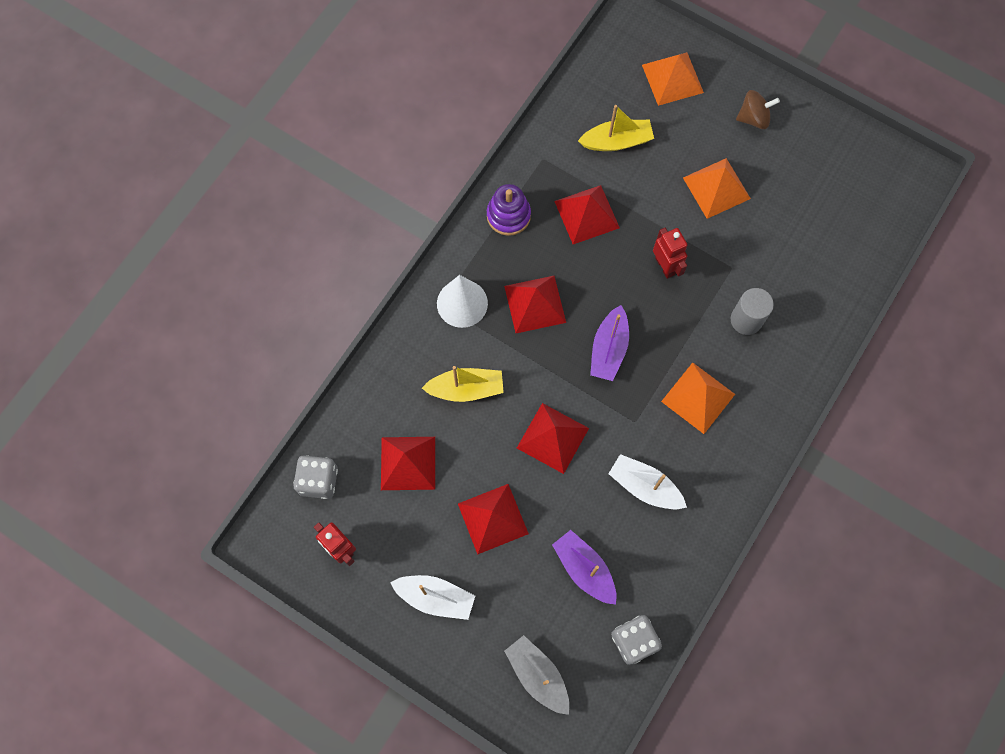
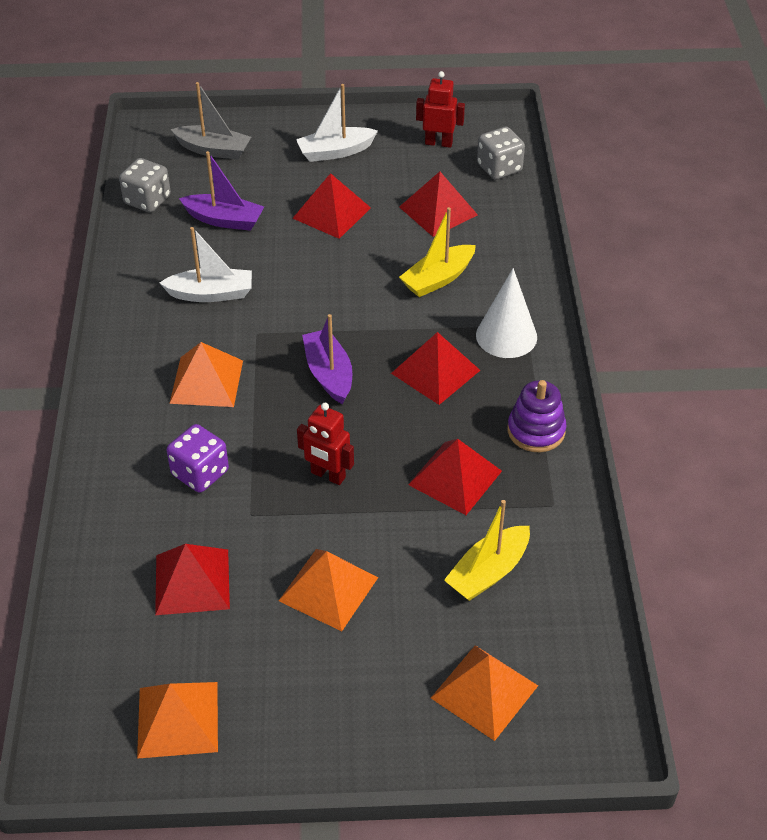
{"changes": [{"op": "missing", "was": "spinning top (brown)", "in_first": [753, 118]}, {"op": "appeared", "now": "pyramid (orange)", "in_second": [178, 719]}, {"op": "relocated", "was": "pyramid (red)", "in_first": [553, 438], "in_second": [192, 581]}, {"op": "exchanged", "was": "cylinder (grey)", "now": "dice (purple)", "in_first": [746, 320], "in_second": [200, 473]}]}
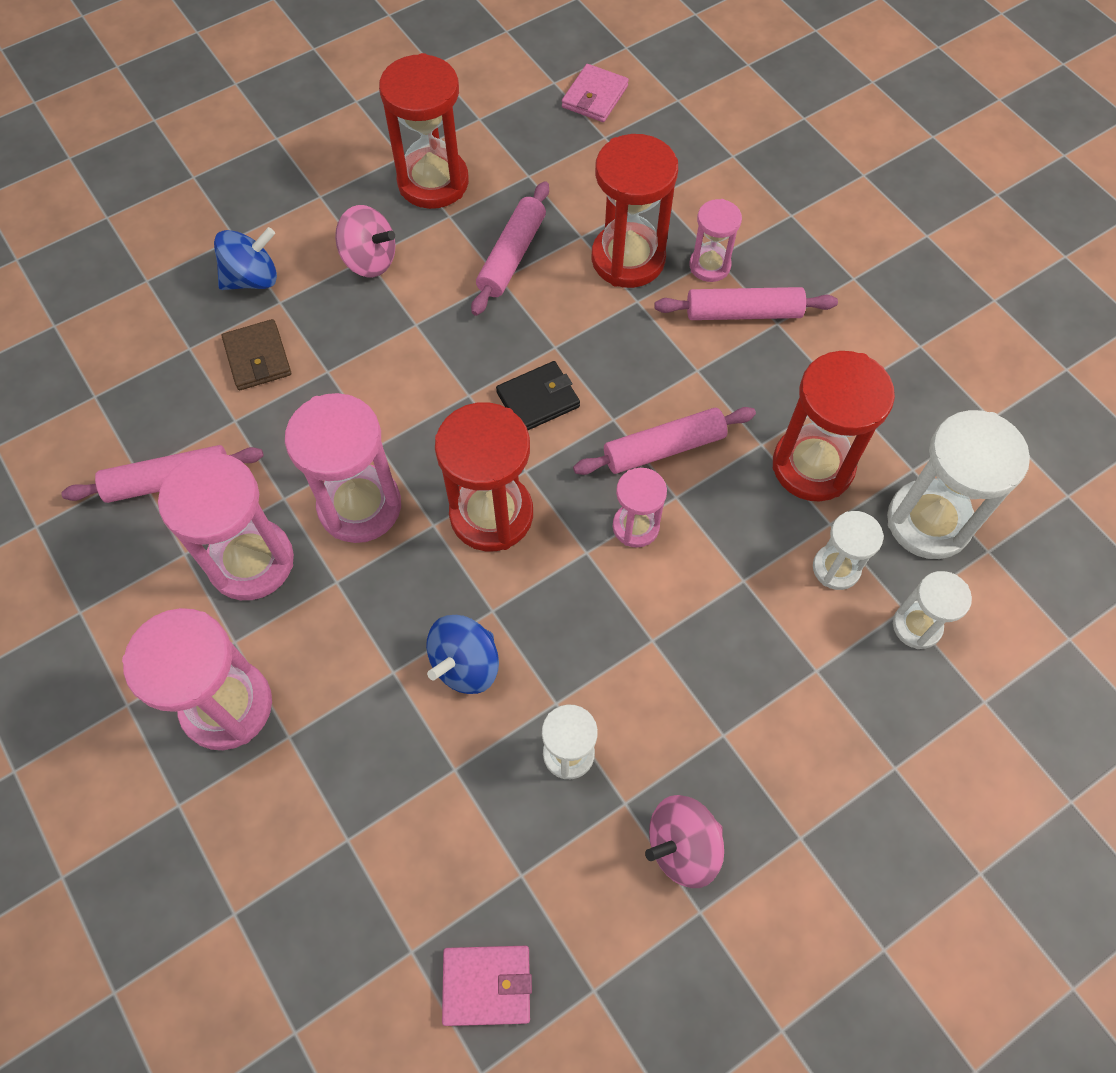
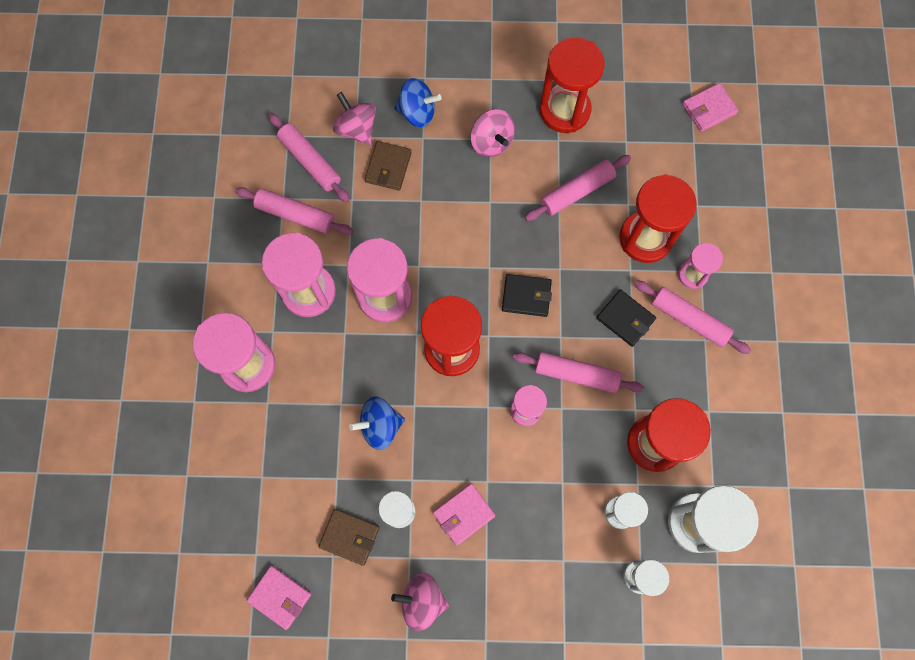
{"changes": [{"op": "appeared", "now": "rolling pin (pink)", "in_second": [310, 161]}, {"op": "appeared", "now": "wallet (brown)", "in_second": [349, 537]}, {"op": "appeared", "now": "spinning top (pink)", "in_second": [357, 129]}, {"op": "appeared", "now": "wallet (pink)", "in_second": [464, 514]}, {"op": "appeared", "now": "wallet (black)", "in_second": [625, 319]}]}
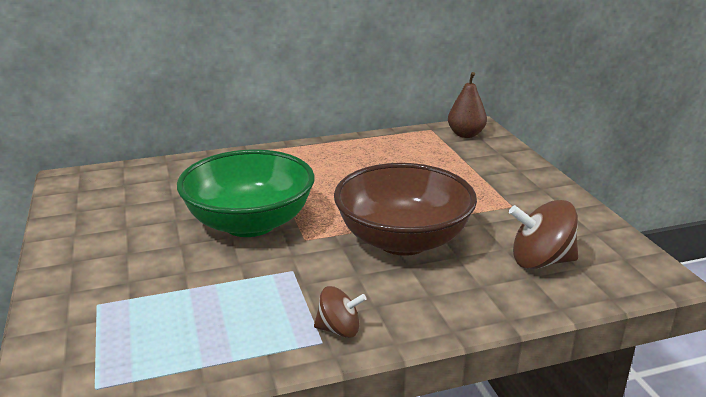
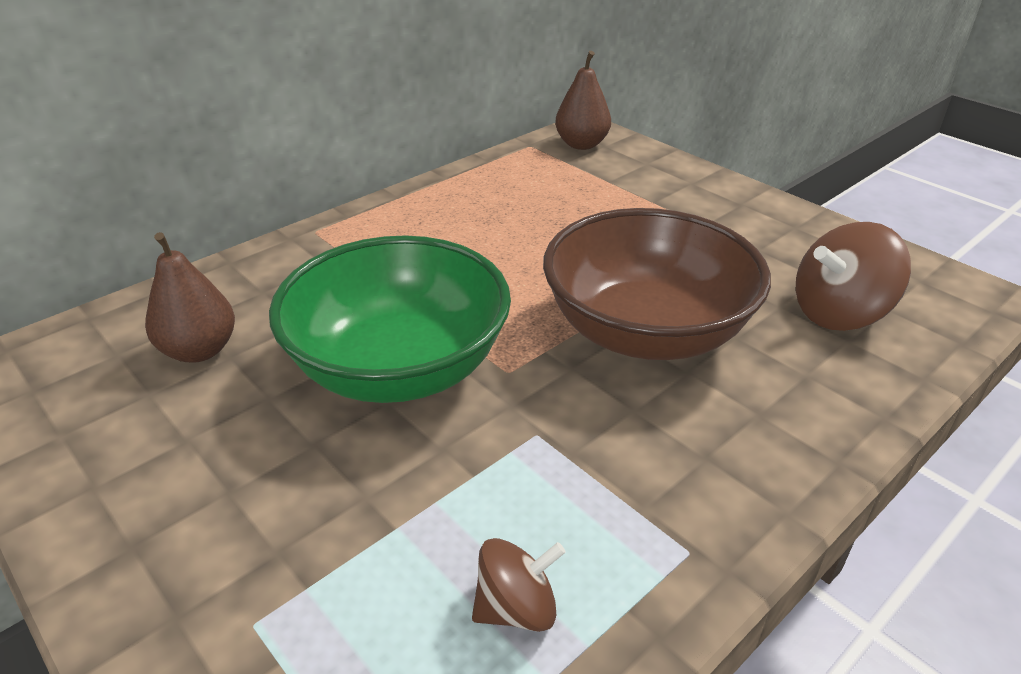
{"changes": [{"op": "appeared", "now": "pear (brown)", "in_second": [199, 350]}, {"op": "relocated", "was": "spinning top (brown)", "in_first": [339, 329], "in_second": [516, 608]}]}
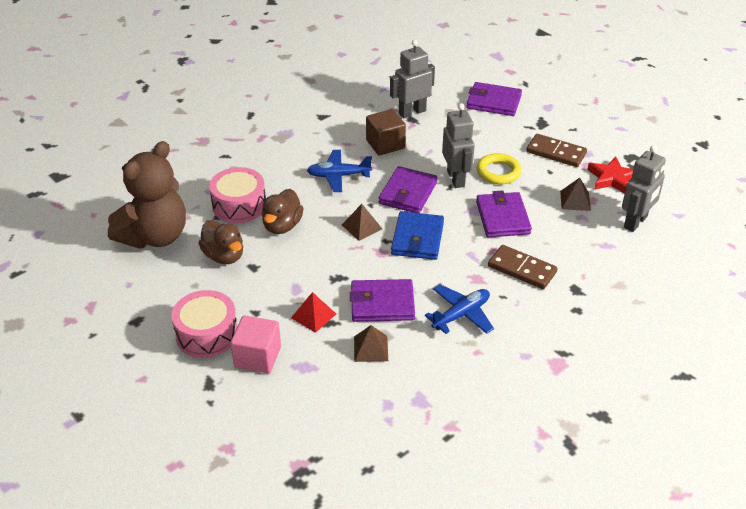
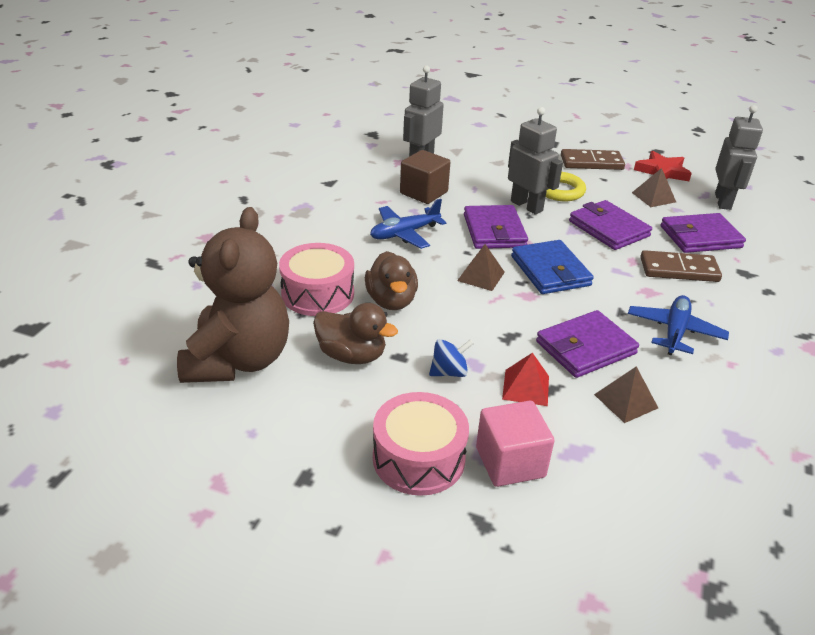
{"changes": [{"op": "appeared", "now": "spinning top (blue)", "in_second": [449, 372]}, {"op": "relocated", "was": "wallet (purple)", "in_first": [493, 102], "in_second": [700, 237]}]}
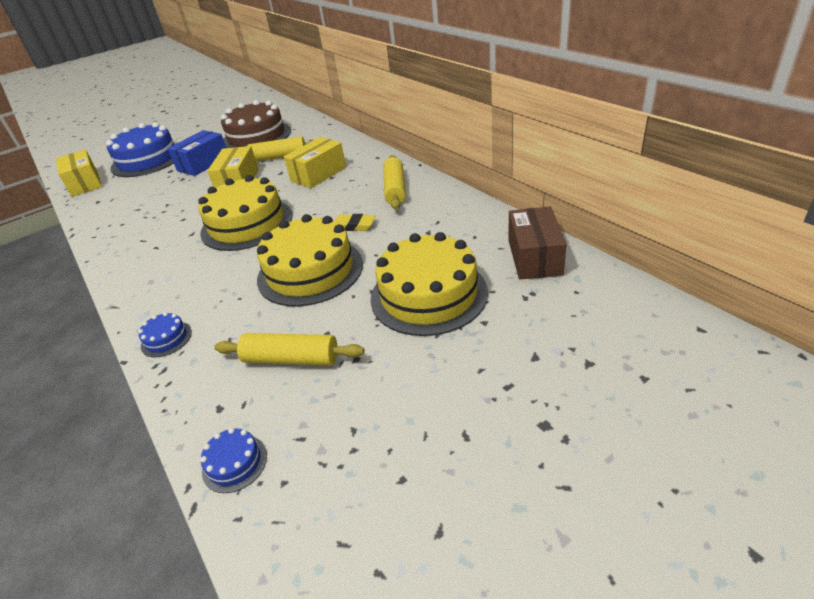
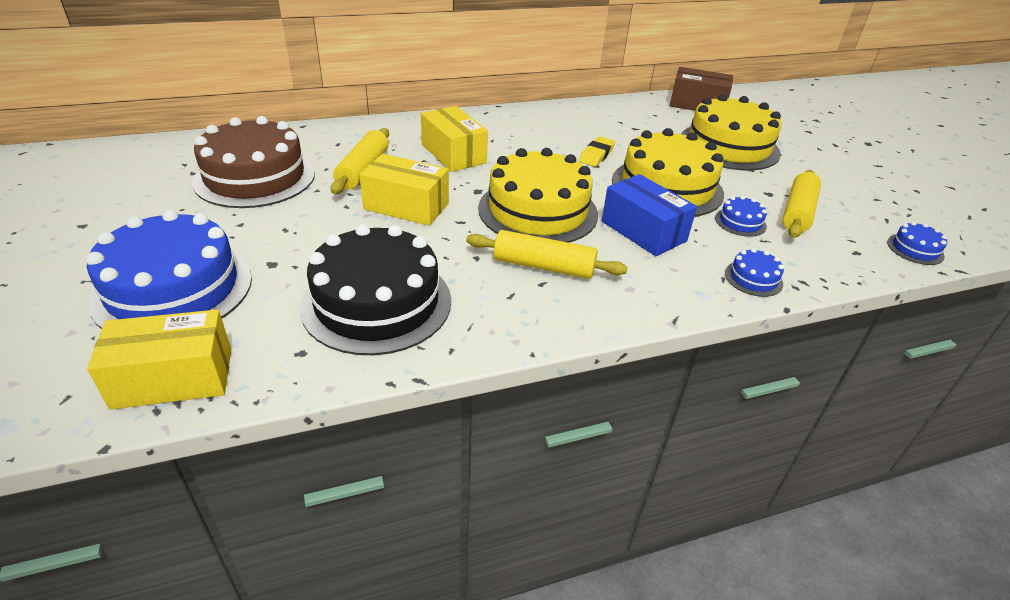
{"changes": [{"op": "appeared", "now": "cake (black)", "in_second": [377, 302]}, {"op": "appeared", "now": "cake (blue)", "in_second": [740, 222]}, {"op": "relocated", "was": "box (blue)", "in_first": [203, 164], "in_second": [643, 231]}, {"op": "relocated", "was": "rolling pin (yellow)", "in_first": [395, 189], "in_second": [543, 266]}]}
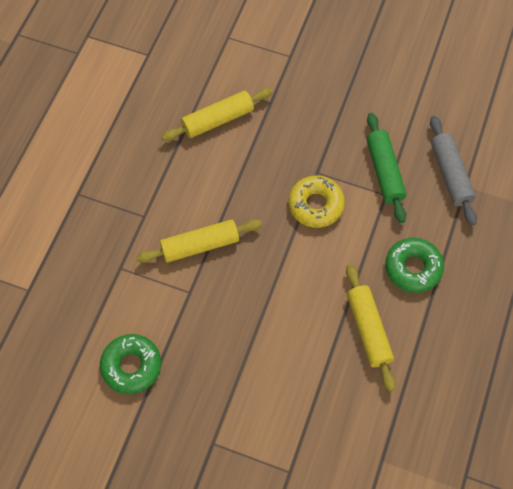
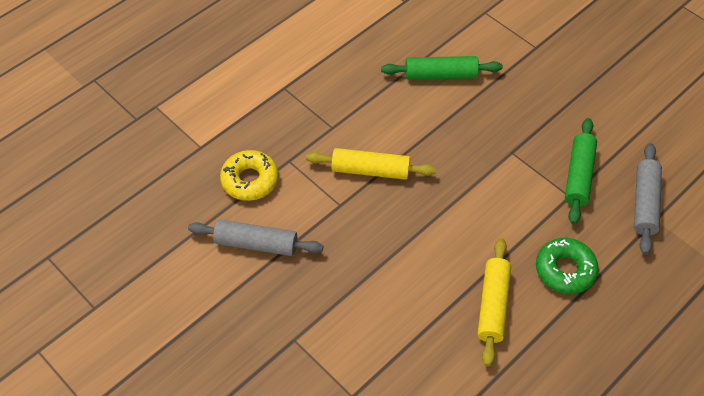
{"changes": [{"op": "relocated", "was": "donut (yellow)", "in_first": [316, 205], "in_second": [250, 180]}, {"op": "exchanged", "was": "donut (green)", "now": "rolling pin (grey)", "in_first": [131, 366], "in_second": [256, 244]}, {"op": "colour", "was": "rolling pin (yellow)", "now": "rolling pin (green)", "in_first": [218, 120], "in_second": [440, 75]}]}
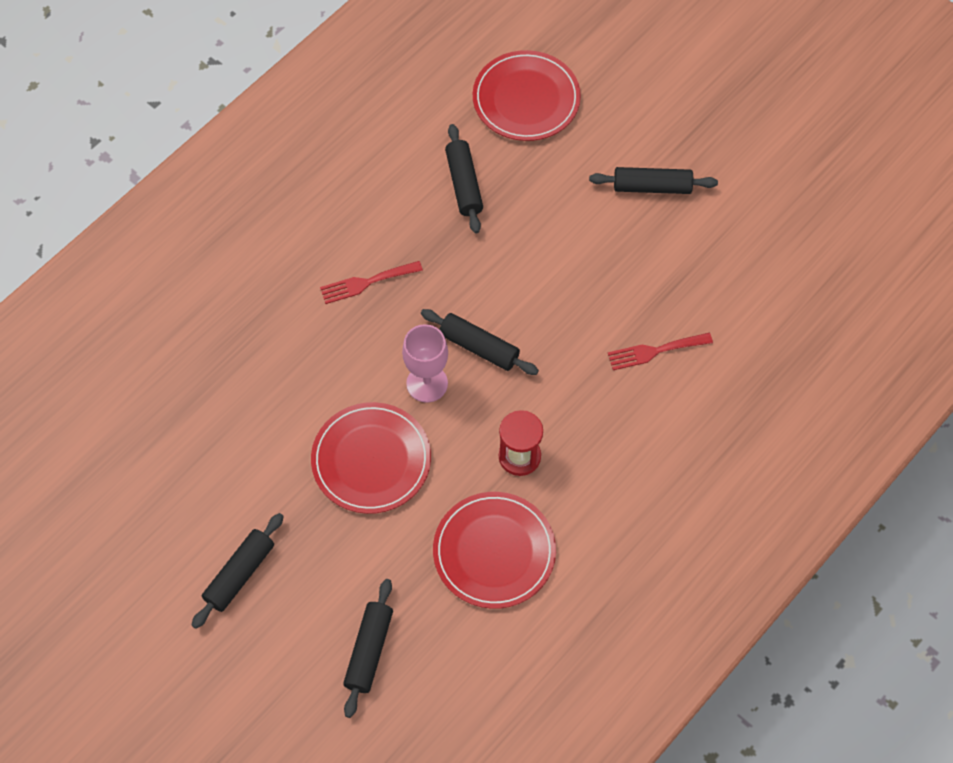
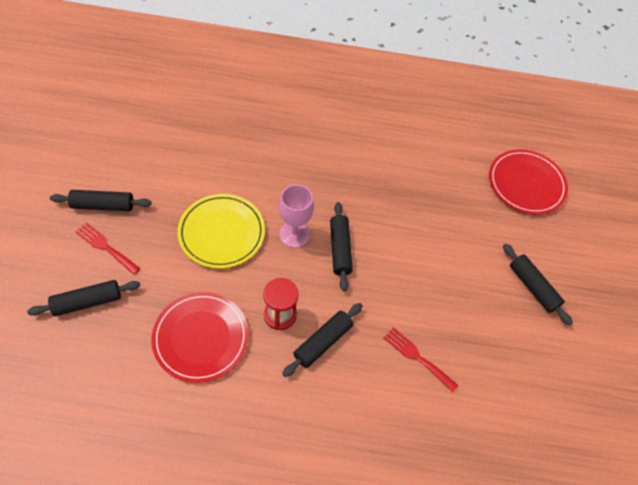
{"changes": [{"op": "relocated", "was": "fork (red)", "in_first": [366, 283], "in_second": [105, 247]}, {"op": "relocated", "was": "rolling pin (black)", "in_first": [464, 184], "in_second": [322, 342]}, {"op": "colour", "was": "plate (red)", "now": "plate (yellow)", "in_first": [371, 460], "in_second": [221, 232]}]}
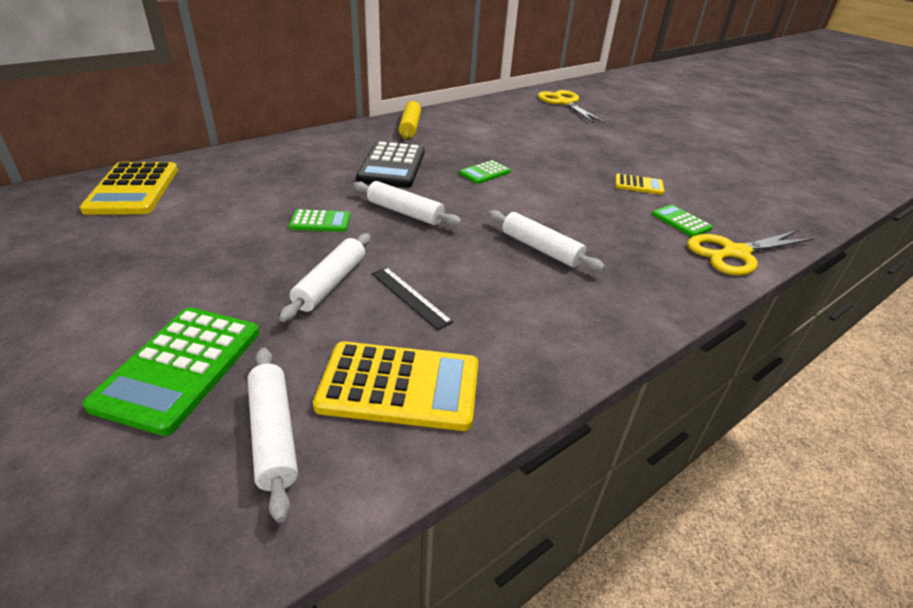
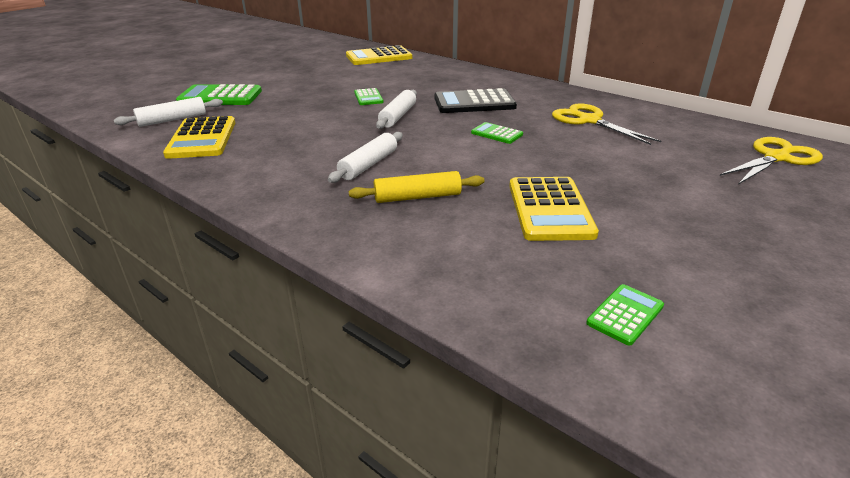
{"changes": [{"op": "missing", "was": "rolling pin (white)", "in_first": [331, 284]}, {"op": "missing", "was": "ruler (black)", "in_first": [410, 297]}, {"op": "relocated", "was": "rolling pin (yellow)", "in_first": [410, 127], "in_second": [417, 197]}, {"op": "relocated", "was": "calculator (green)", "in_first": [681, 221], "in_second": [625, 315]}, {"op": "relocated", "was": "scissors (yellow)", "in_first": [735, 253], "in_second": [589, 120]}, {"op": "size", "was": "calculator (yellow)", "in_first": [638, 185], "in_second": [549, 209], "ratio": 1.89}]}
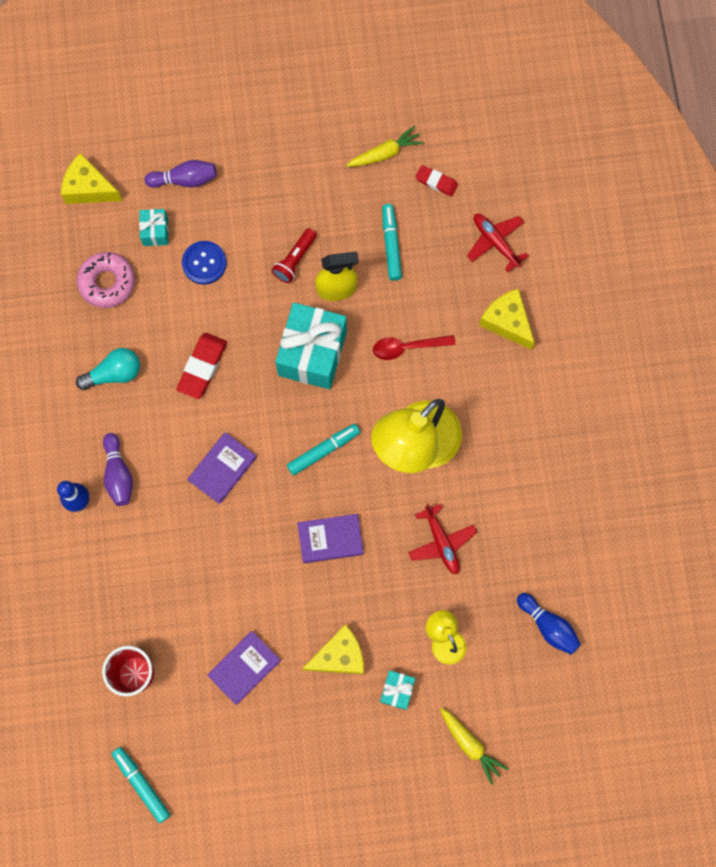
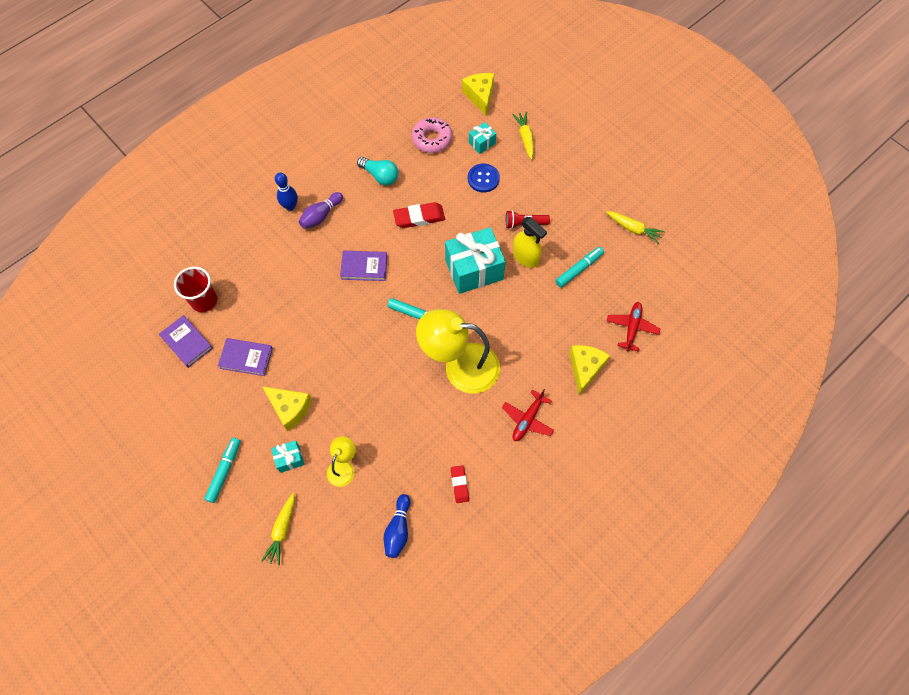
{"changes": [{"op": "missing", "was": "spoon (red)", "in_first": [407, 347]}, {"op": "relocated", "was": "marker (turquoise)", "in_first": [141, 784], "in_second": [224, 471]}, {"op": "relocated", "was": "book (purple)", "in_first": [330, 539], "in_second": [187, 342]}, {"op": "relocated", "was": "plane (red)", "in_first": [441, 542], "in_second": [527, 419]}, {"op": "relocated", "was": "eraser (red)", "in_first": [436, 182], "in_second": [459, 484]}, {"op": "exchanged", "was": "bowling pin (purple)", "now": "carrot (yellow)", "in_first": [184, 179], "in_second": [525, 138]}]}
